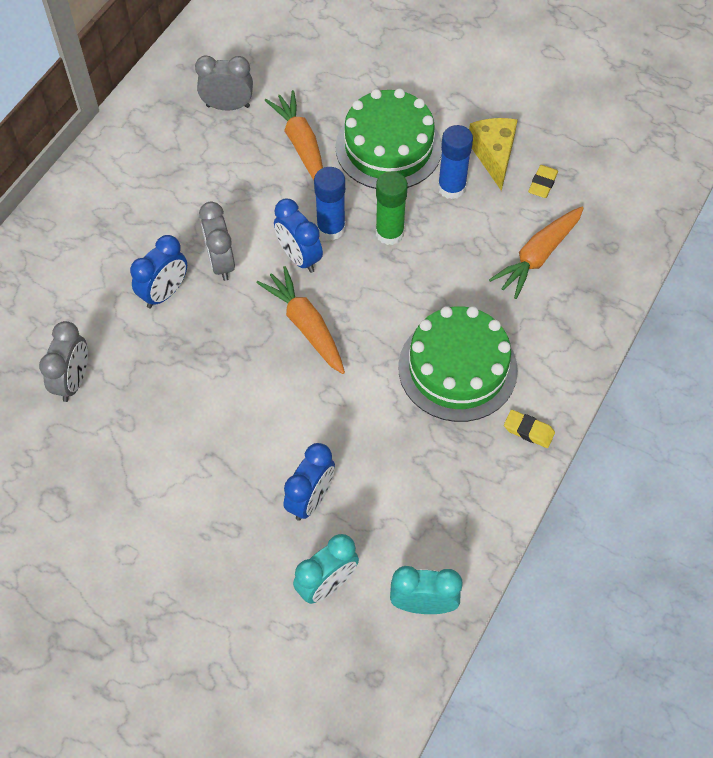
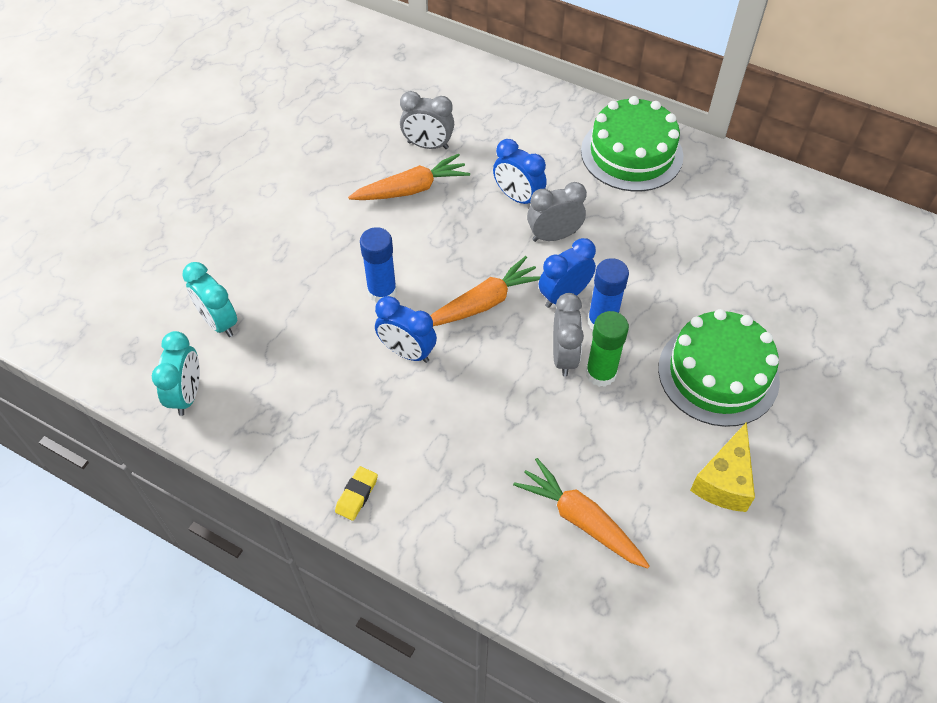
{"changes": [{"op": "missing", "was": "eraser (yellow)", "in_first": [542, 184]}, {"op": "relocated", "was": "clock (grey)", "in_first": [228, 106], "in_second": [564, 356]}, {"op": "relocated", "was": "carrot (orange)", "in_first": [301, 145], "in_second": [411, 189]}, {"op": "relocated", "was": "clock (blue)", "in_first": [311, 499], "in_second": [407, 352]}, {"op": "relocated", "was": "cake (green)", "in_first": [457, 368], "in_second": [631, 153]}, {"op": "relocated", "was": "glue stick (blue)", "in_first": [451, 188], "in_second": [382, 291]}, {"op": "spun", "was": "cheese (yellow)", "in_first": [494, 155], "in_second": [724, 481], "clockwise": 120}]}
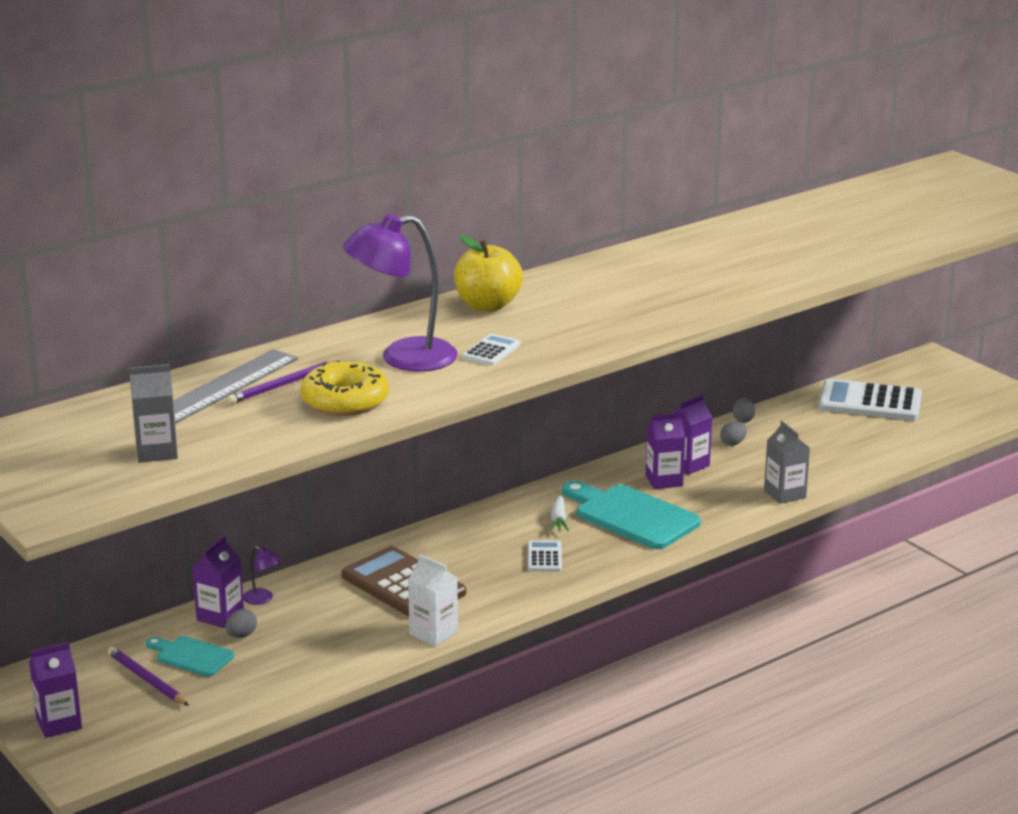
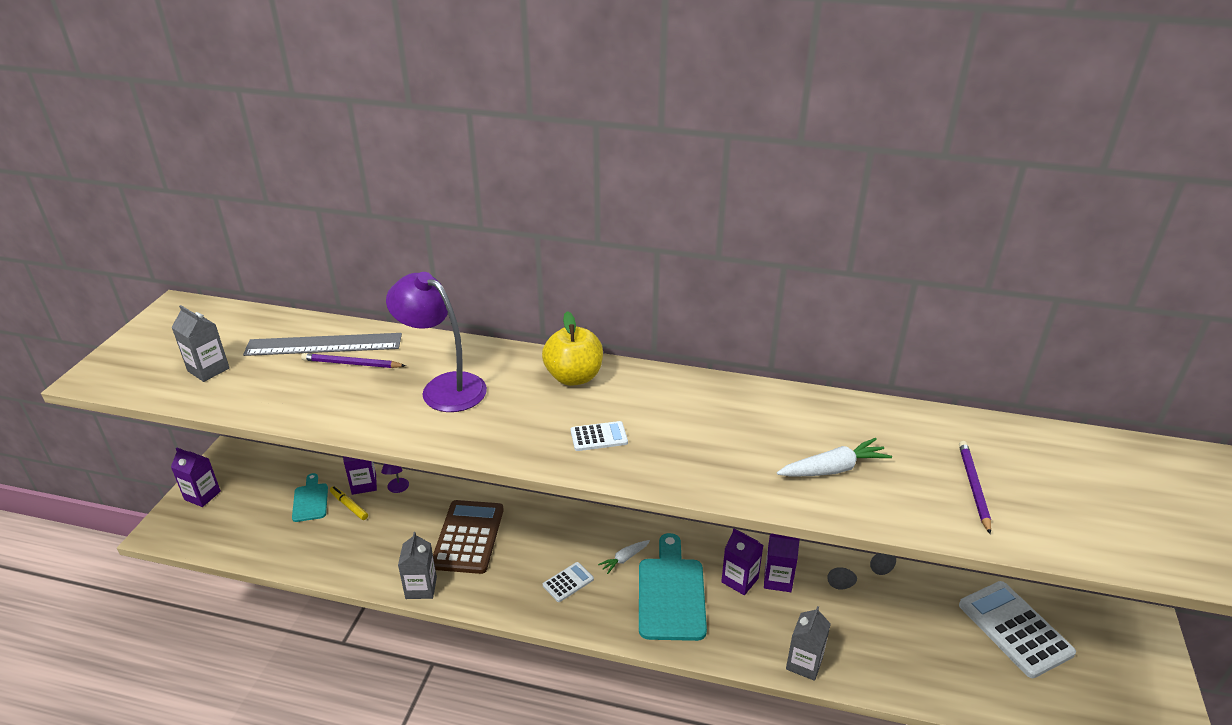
{"changes": [{"op": "missing", "was": "donut (yellow)", "in_first": [345, 401]}, {"op": "appeared", "now": "carrot (white)", "in_second": [833, 469]}, {"op": "relocated", "was": "pencil (purple)", "in_first": [146, 679], "in_second": [973, 487]}, {"op": "relocated", "was": "calculator (white)", "in_first": [491, 351], "in_second": [599, 437]}, {"op": "exchanged", "was": "egg (grey)", "now": "marker (yellow)", "in_first": [241, 635], "in_second": [349, 506]}, {"op": "colour", "was": "carton (white)", "now": "carton (grey)", "in_first": [433, 633], "in_second": [421, 588]}]}
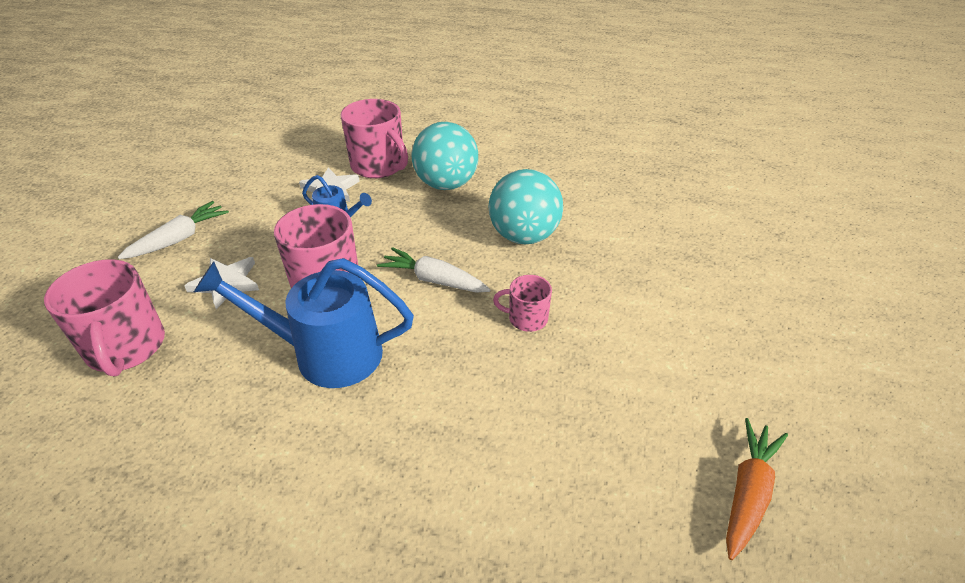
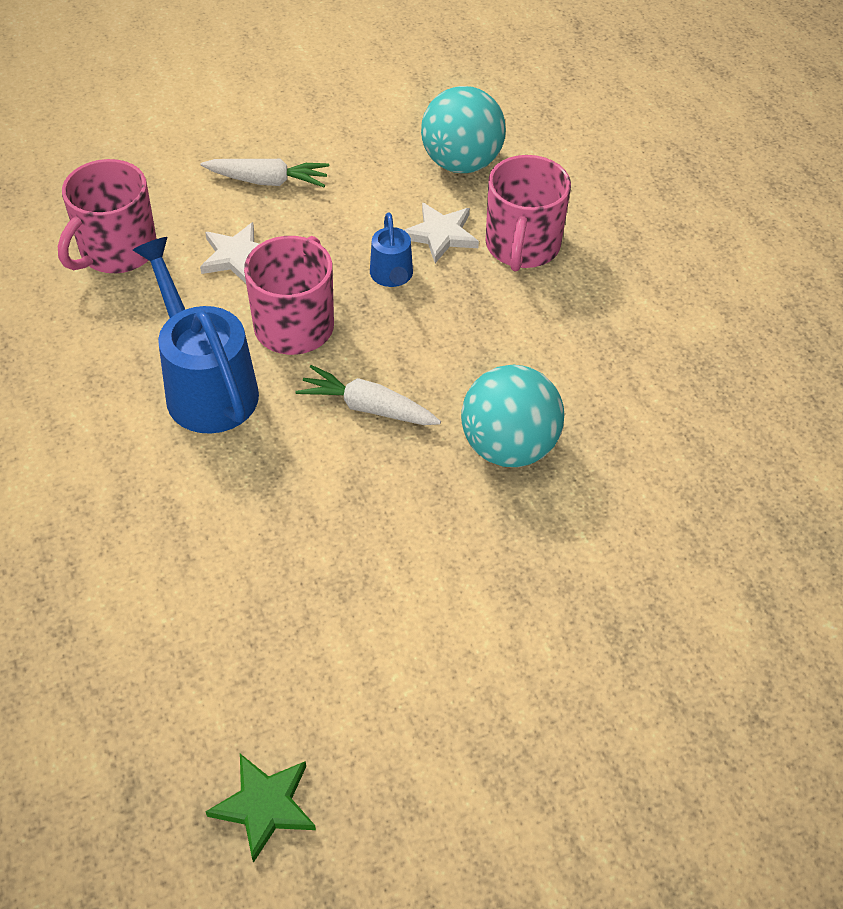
{"changes": [{"op": "missing", "was": "mug (pink)", "in_first": [526, 318]}, {"op": "relocated", "was": "ball (turquoise)", "in_first": [446, 184], "in_second": [461, 163]}, {"op": "exchanged", "was": "carrot (orange)", "now": "star (green)", "in_first": [748, 492], "in_second": [264, 806]}, {"op": "spun", "was": "carrot (white)", "in_first": [434, 280], "in_second": [368, 407], "clockwise": -60}]}
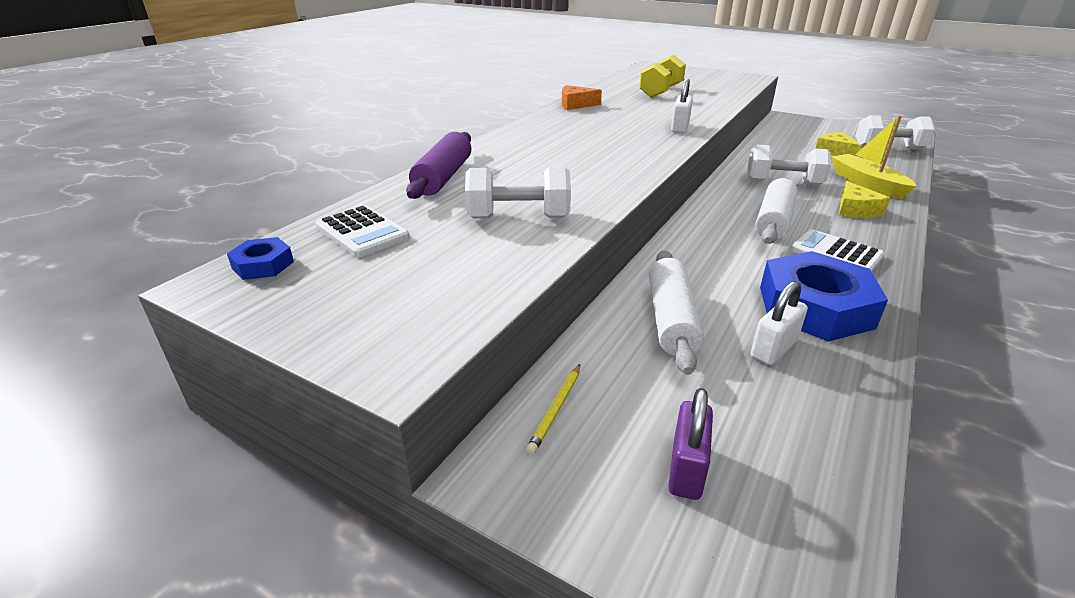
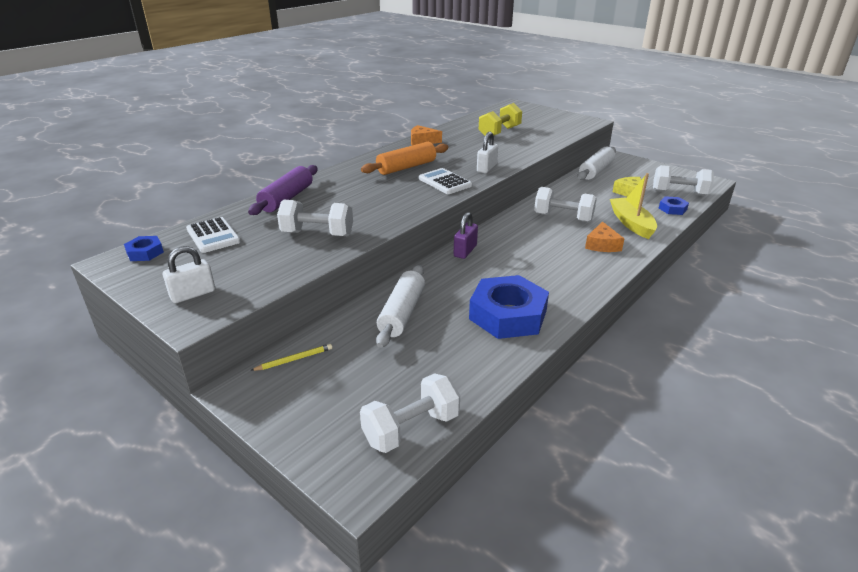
{"changes": [{"op": "appeared", "now": "dumbbell (white)", "in_second": [411, 428]}, {"op": "appeared", "now": "rolling pin (orange)", "in_second": [406, 167]}, {"op": "appeared", "now": "nut (blue)", "in_second": [672, 209]}, {"op": "relocated", "was": "padlock (purple)", "in_first": [686, 469], "in_second": [465, 251]}, {"op": "relocated", "was": "padlock (white)", "in_first": [773, 349], "in_second": [193, 294]}, {"op": "relocated", "was": "rolling pin (white)", "in_first": [774, 221], "in_second": [596, 171]}, {"op": "relocated", "was": "calculator (white)", "in_first": [836, 253], "in_second": [445, 182]}, {"op": "colour", "was": "cheese (yellow)", "now": "cheese (orange)", "in_first": [855, 209], "in_second": [602, 245]}, {"op": "spun", "was": "pencil (yellow)", "in_first": [556, 409], "in_second": [294, 359], "clockwise": -150}]}
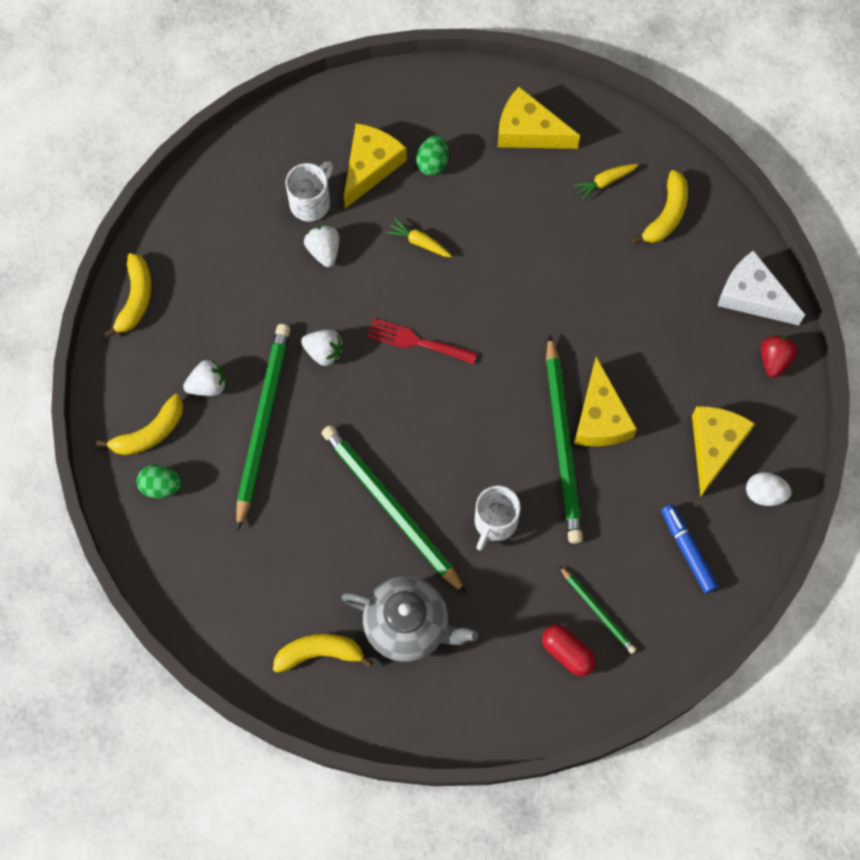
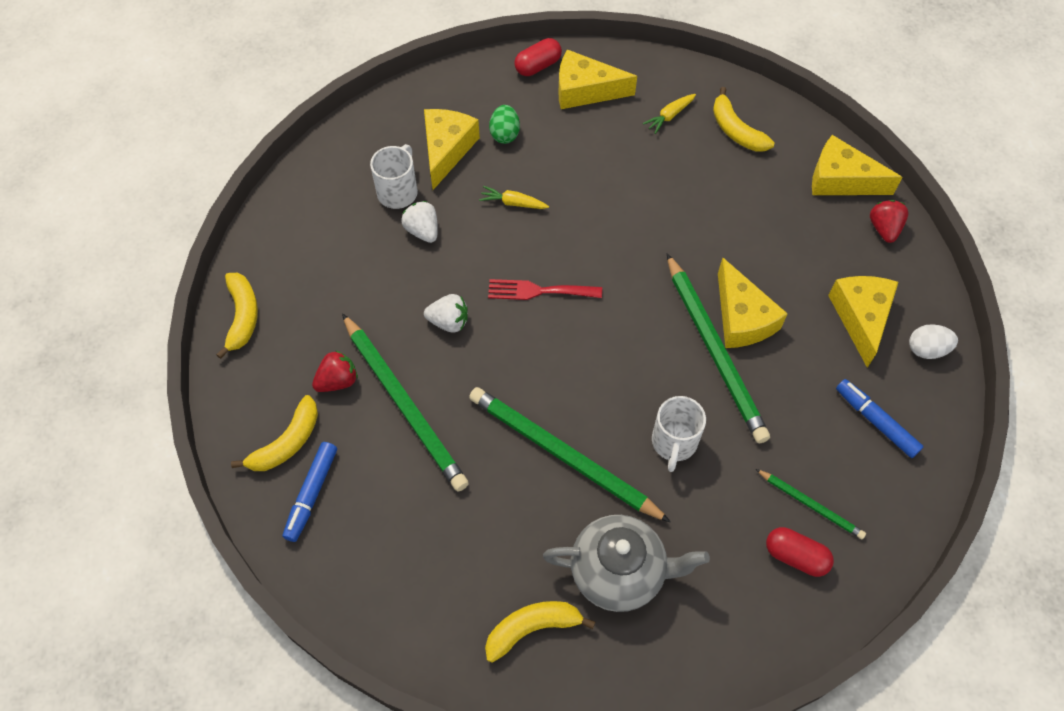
{"changes": [{"op": "appeared", "now": "capsule (red)", "in_second": [538, 66]}, {"op": "exchanged", "was": "egg (green)", "now": "marker (blue)", "in_first": [161, 486], "in_second": [311, 494]}, {"op": "colour", "was": "strawberry (white)", "now": "strawberry (red)", "in_first": [208, 385], "in_second": [338, 381]}, {"op": "colour", "was": "cheese (white)", "now": "cheese (yellow)", "in_first": [752, 296], "in_second": [841, 180]}, {"op": "spun", "was": "pencil (green)", "in_first": [262, 423], "in_second": [404, 404], "clockwise": 150}, {"op": "spun", "was": "banana (yellow)", "in_first": [666, 214], "in_second": [736, 130], "clockwise": 135}]}
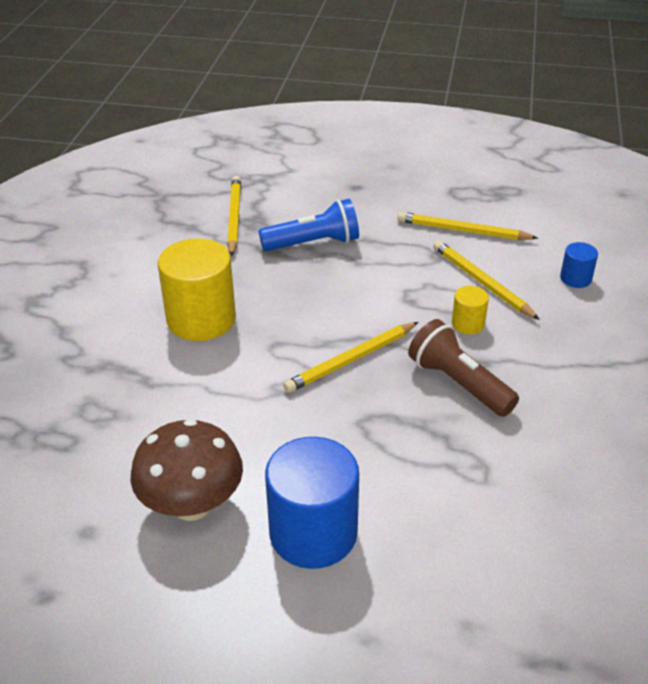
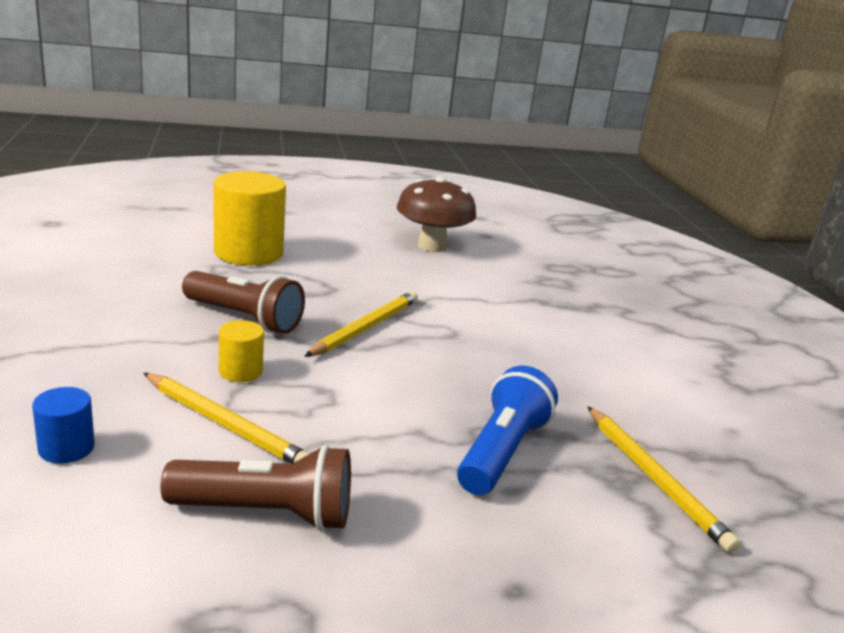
{"changes": [{"op": "missing", "was": "cylinder (blue)", "in_first": [313, 533]}, {"op": "relocated", "was": "cylinder (yellow)", "in_first": [201, 319], "in_second": [248, 252]}, {"op": "exchanged", "was": "pencil (yellow)", "now": "flashlight (brown)", "in_first": [463, 230], "in_second": [266, 513]}, {"op": "spun", "was": "flashlight (blue)", "in_first": [313, 243], "in_second": [501, 452], "clockwise": 150}]}
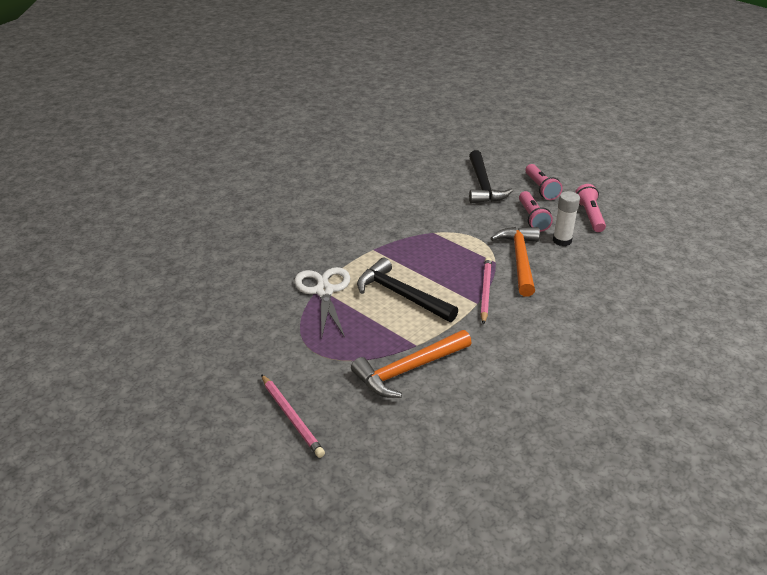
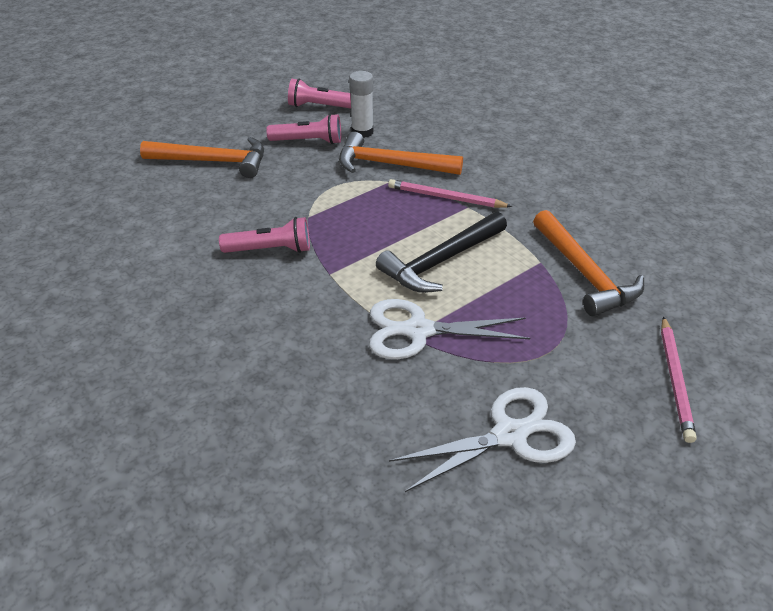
{"changes": [{"op": "appeared", "now": "scissors (white)", "in_second": [509, 435]}, {"op": "relocated", "was": "flashlight (pink)", "in_first": [541, 189], "in_second": [270, 250]}, {"op": "colour", "was": "hammer (black)", "now": "hammer (orange)", "in_first": [483, 185], "in_second": [213, 161]}, {"op": "spun", "was": "pencil (pink)", "in_first": [292, 417], "in_second": [675, 380], "clockwise": 120}]}
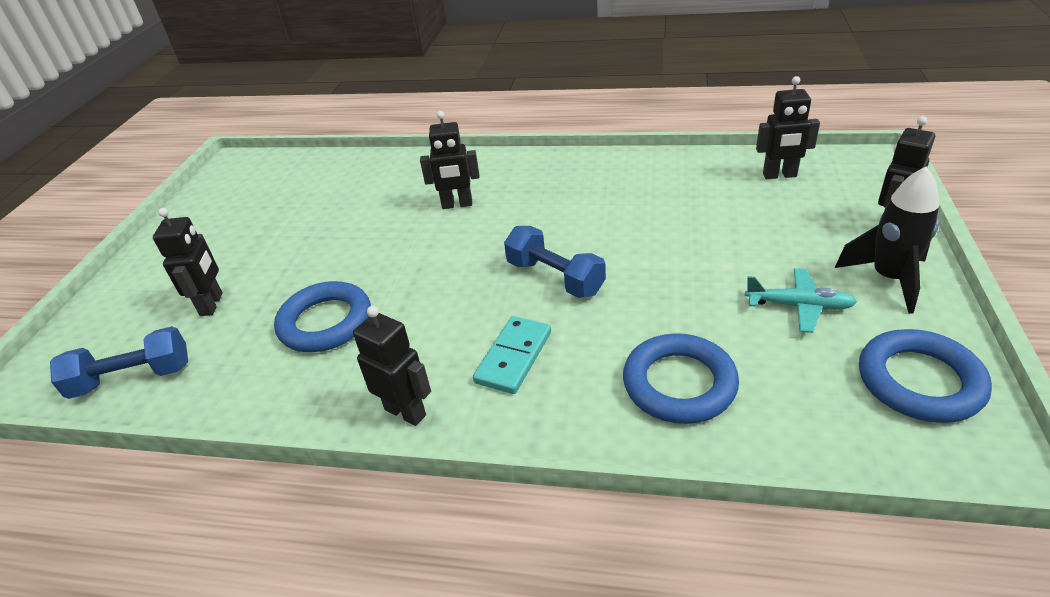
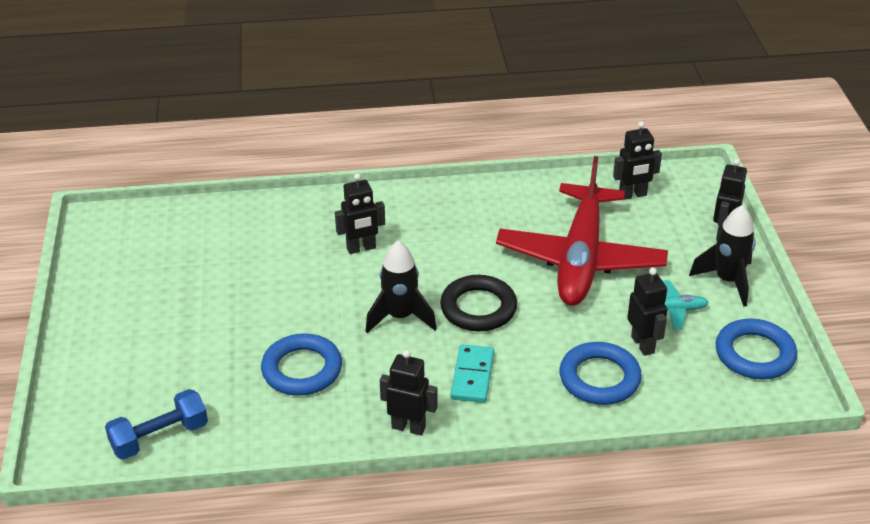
{"changes": [{"op": "appeared", "now": "rocket (black)", "in_second": [400, 317]}, {"op": "appeared", "now": "plane (red)", "in_second": [580, 258]}, {"op": "relocated", "was": "robot (black)", "in_first": [212, 304], "in_second": [643, 344]}, {"op": "exchanged", "was": "dumbbell (blue)", "now": "ring (black)", "in_first": [555, 277], "in_second": [478, 308]}]}
